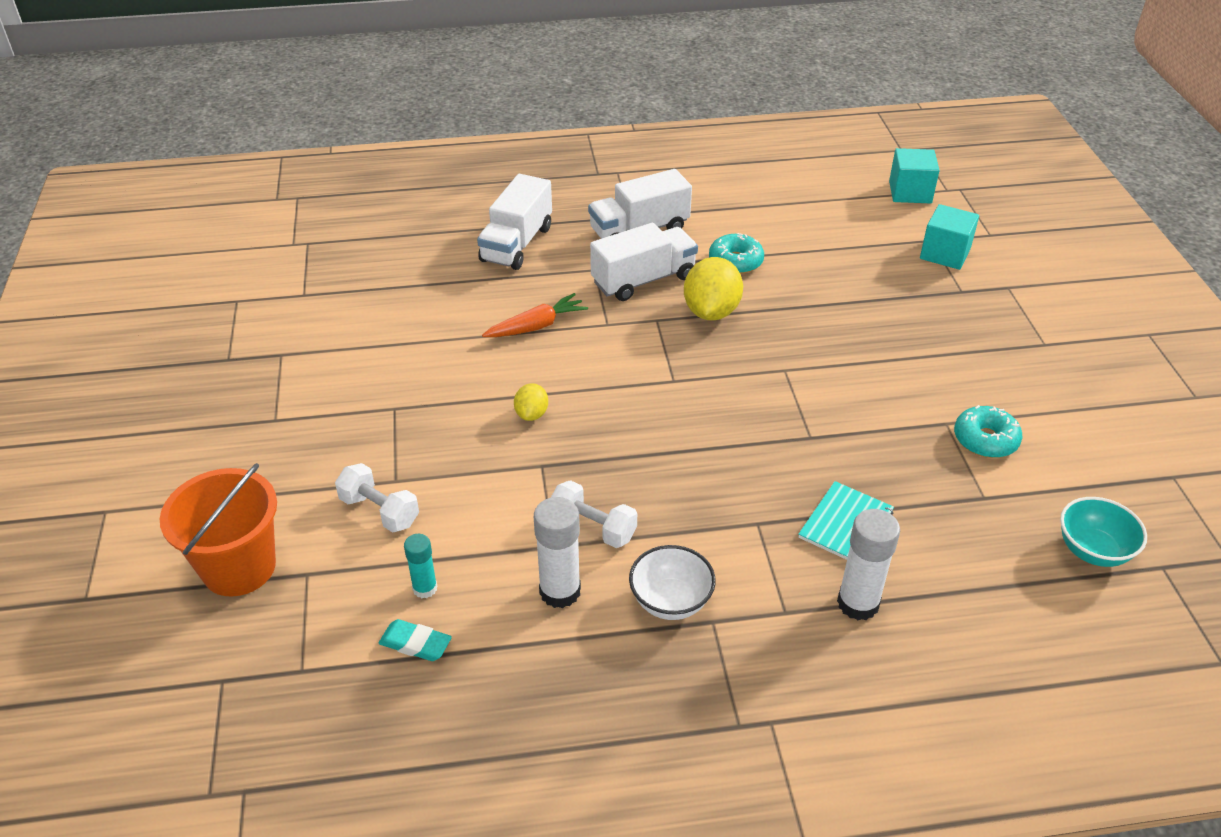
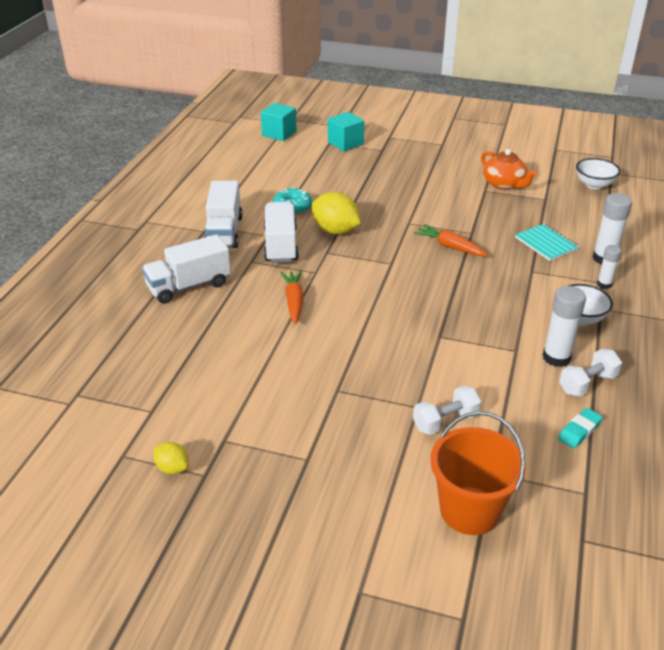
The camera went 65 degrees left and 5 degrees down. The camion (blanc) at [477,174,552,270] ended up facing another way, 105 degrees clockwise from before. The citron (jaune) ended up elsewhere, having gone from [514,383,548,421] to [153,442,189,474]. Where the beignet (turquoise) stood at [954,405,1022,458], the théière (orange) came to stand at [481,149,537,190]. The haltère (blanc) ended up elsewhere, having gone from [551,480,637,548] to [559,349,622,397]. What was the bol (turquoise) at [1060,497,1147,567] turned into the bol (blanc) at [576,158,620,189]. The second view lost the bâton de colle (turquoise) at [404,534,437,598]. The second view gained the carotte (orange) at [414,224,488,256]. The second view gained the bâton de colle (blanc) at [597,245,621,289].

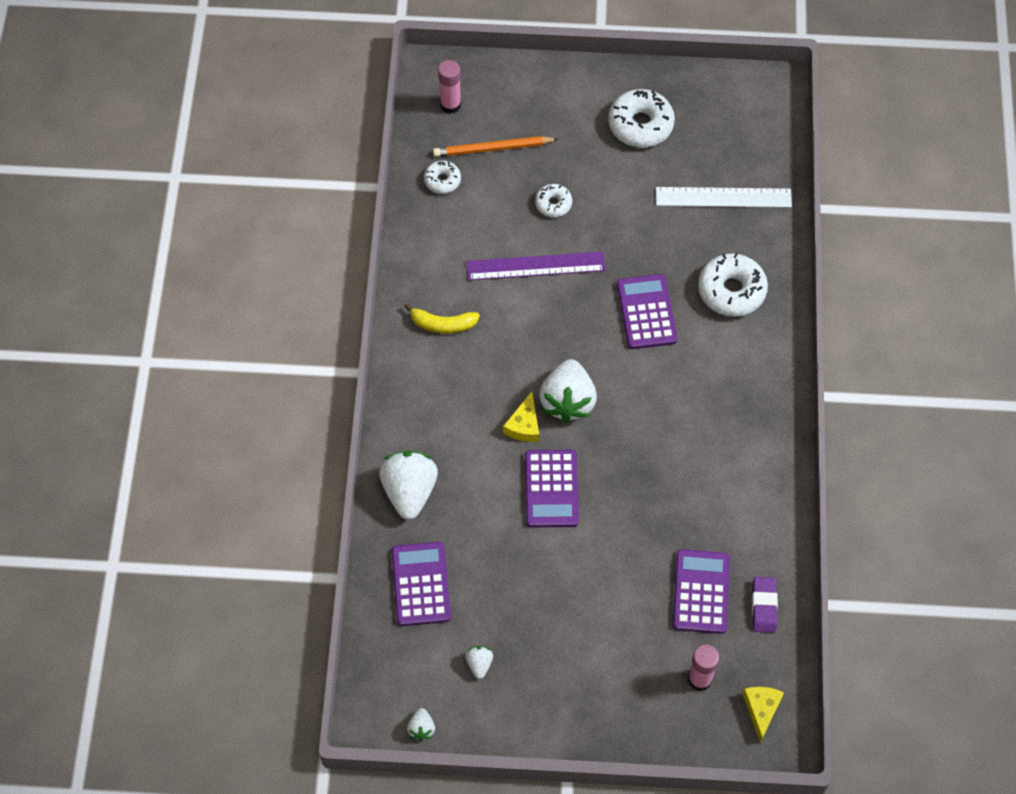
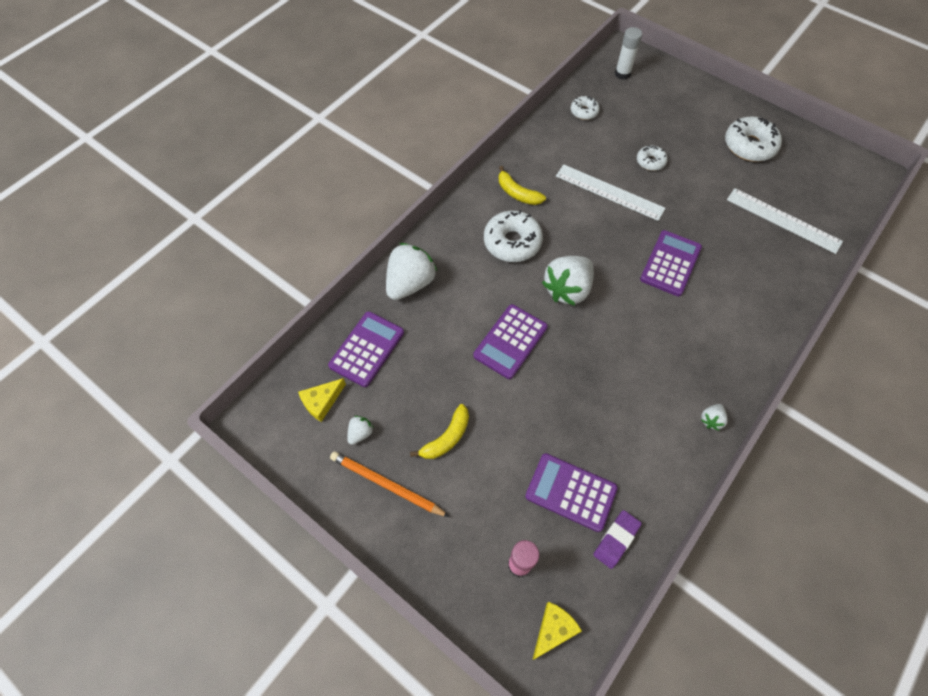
The camera went 35 degrees right and 0 degrees up. What was the bâton de colle (rose) at [438,60,461,114] turned into the bâton de colle (blanc) at [615,27,642,80]. The crayon (orange) ended up elsewhere, having gone from [433,136,558,157] to [330,451,449,517]. What was the règle (violet) at [466,252,605,280] turned into the règle (blanc) at [556,164,666,221]. The beignet (blanc) ended up elsewhere, having gone from [698,253,768,317] to [484,210,543,262]. The fromage (jaune) ended up elsewhere, having gone from [503,391,539,442] to [298,378,346,422]. The calculatrice (violet) at [673,549,730,634] ended up facing another way, 105 degrees counterclockwise from before. The fraise (blanc) ended up elsewhere, having gone from [407,708,435,741] to [701,404,728,431]. The second view gained the banane (jaune) at [410,404,469,459].

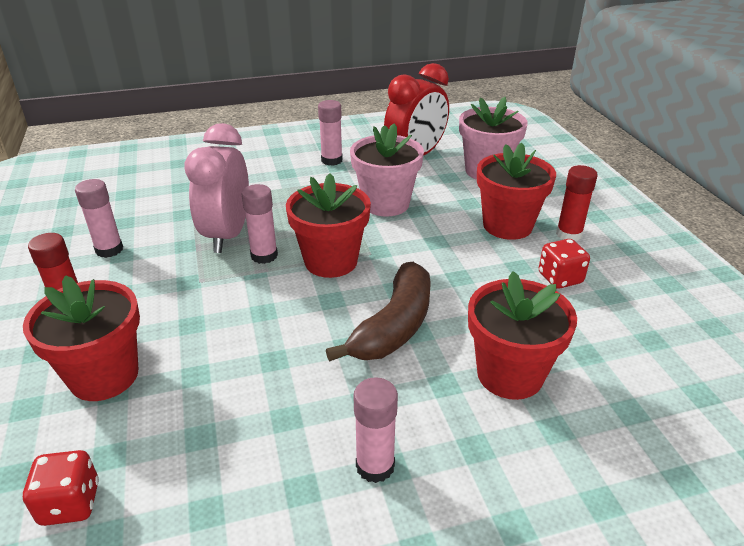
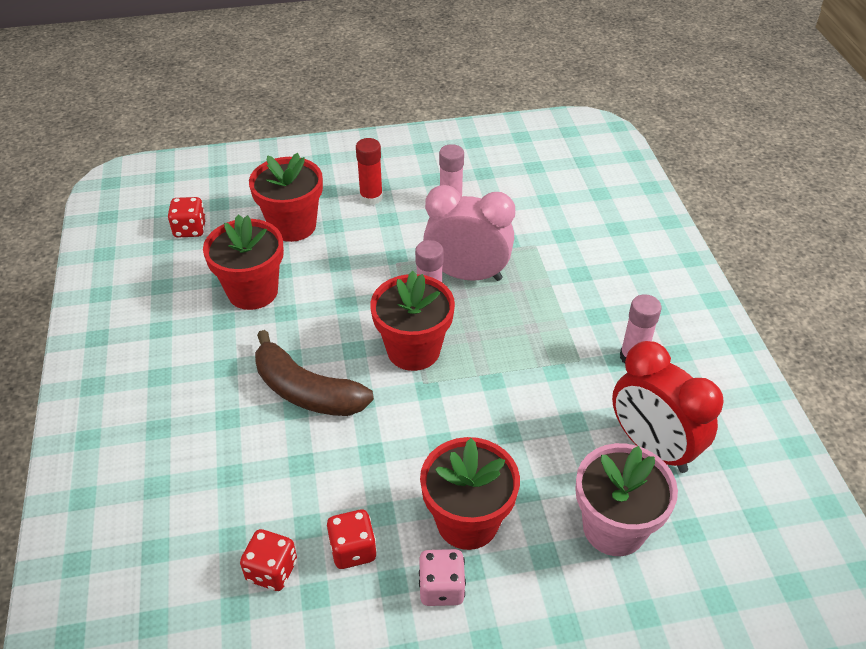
The camera went 95 degrees right and 10 degrees up. The second view lost the pot de fleurs (rose) at [350,123,424,216]. Where the bâton de colle (rouge) stood at [556,165,598,242], the dé (rose) came to stand at [419,549,466,606]. The pot de fleurs (rouge) ended up elsewhere, having gone from [468,271,577,400] to [203,215,284,310]. The second view lost the bâton de colle (rose) at [353,377,398,483]. The second view gained the dé (rouge) at [240,529,297,591].

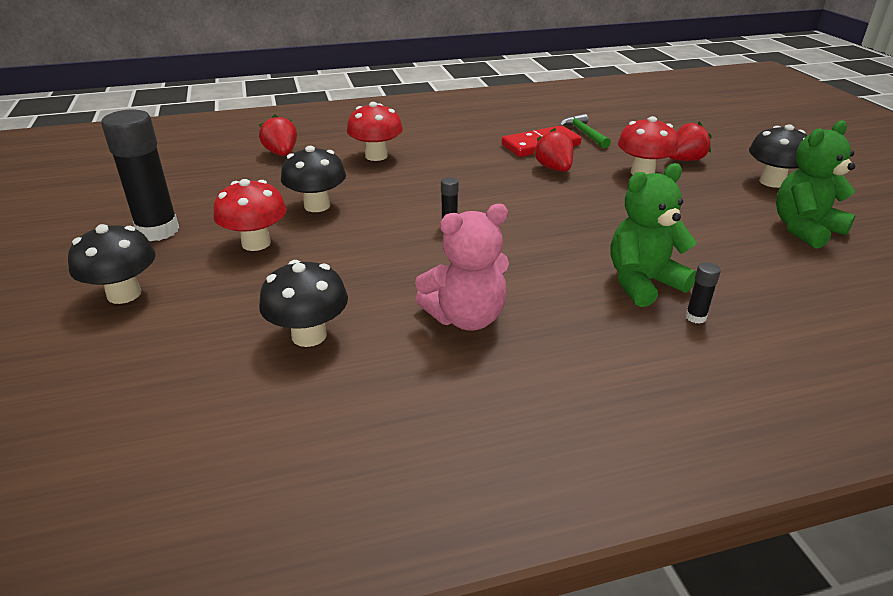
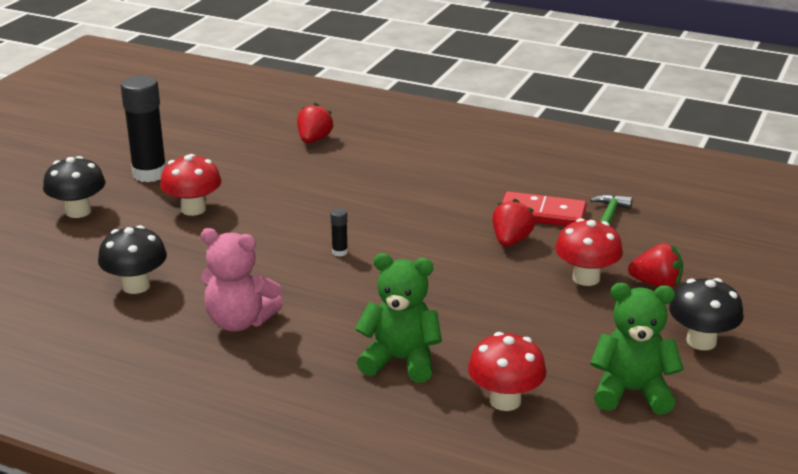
The camera went 40 degrees right and 5 degrees down. The champignon (rouge) ended up elsewhere, having gone from [347,102,403,161] to [468,332,546,411]. The second view lost the champignon (noir) at [281,146,346,212]. The second view lost the bâton de colle (noir) at [685,262,721,324].

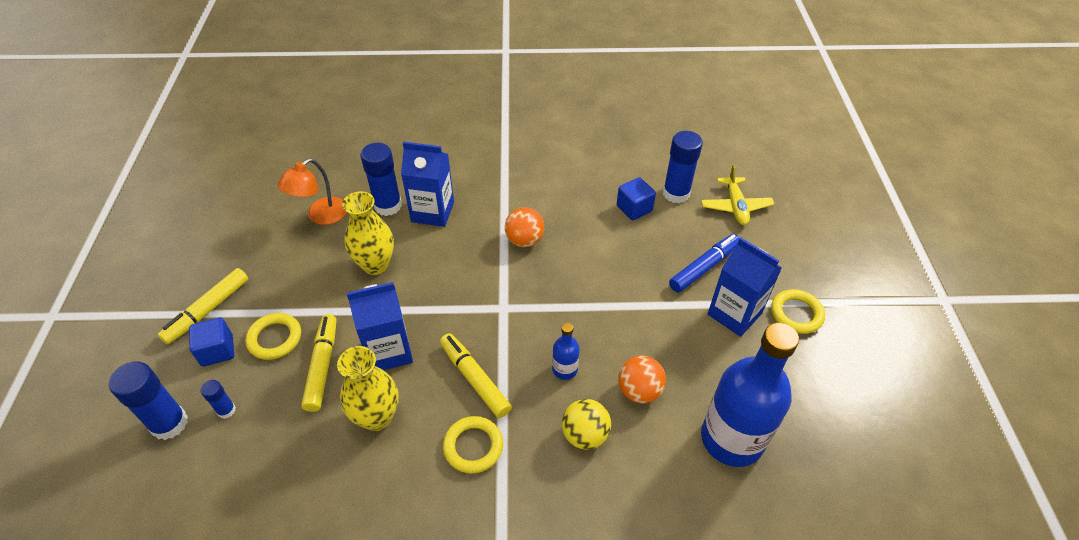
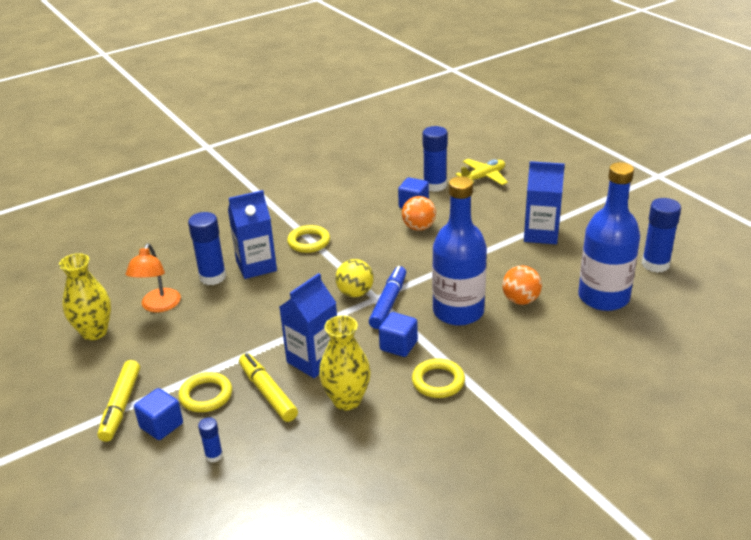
The camera went 30 degrees left and 15 degrees down. The avion (jaune) at [701,165,774,225] ended up facing another way, 90 degrees counterclockwise from before. The vase (jaune) ended up elsewhere, having gone from [342,191,394,275] to [59,253,111,340]. The balle (orange) ended up elsewhere, having gone from [505,207,544,247] to [402,196,436,231]. The feutre (bleu) ended up elsewhere, having gone from [669,234,740,293] to [369,266,406,329]. The anneau (jaune) ended up elsewhere, having gone from [771,289,825,334] to [287,225,330,253]. The size of the bouteille (bleu) at [552,323,580,380] changed by a factor of 2.31. Where the feutre (jaune) stood at [440,333,512,418], the cube (bleu) came to stand at [379,312,418,357]. The bâton de colle (bleu) ended up elsewhere, having gone from [109,361,188,440] to [642,198,681,273]. The balle (jaune) ended up elsewhere, having gone from [562,399,611,450] to [335,259,374,297].

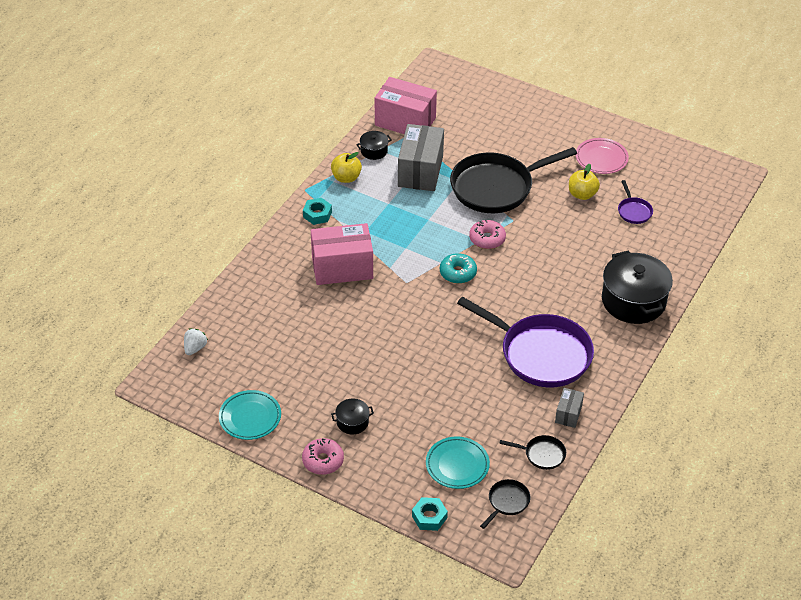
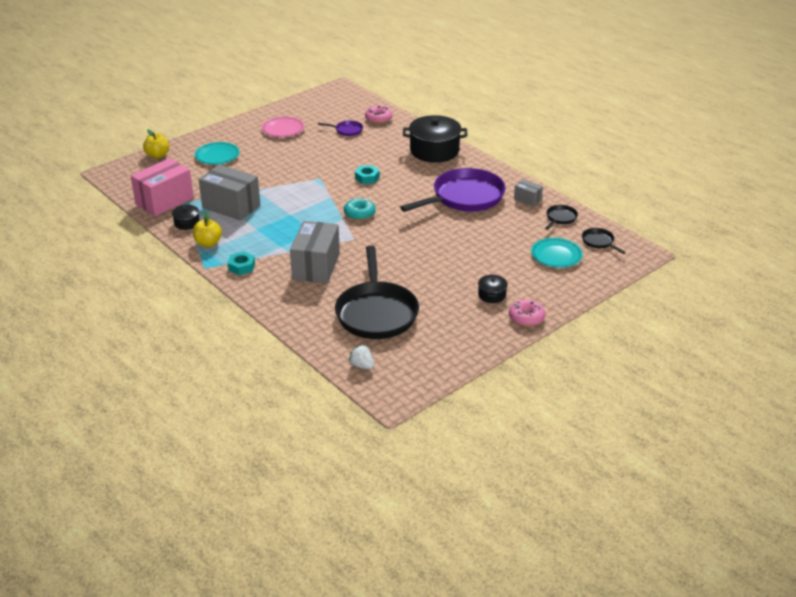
The camera went 70 degrees left and 10 degrees down. The poêle (noir) ended up elsewhere, having gone from [450,147,577,213] to [335,245,419,339]. The pomme (jaune) ended up elsewhere, having gone from [569,164,600,200] to [143,129,169,158]. The beignet (rose) ended up elsewhere, having gone from [469,220,506,249] to [365,106,392,124]. What was the boîte (rose) at [311,223,373,285] turned into the boîte (gris) at [290,221,340,284]. The assiette (turquoise) ended up elsewhere, having gone from [219,390,281,440] to [195,142,240,165]. The écrou (turquoise) ended up elsewhere, having gone from [412,497,448,531] to [355,165,380,184].

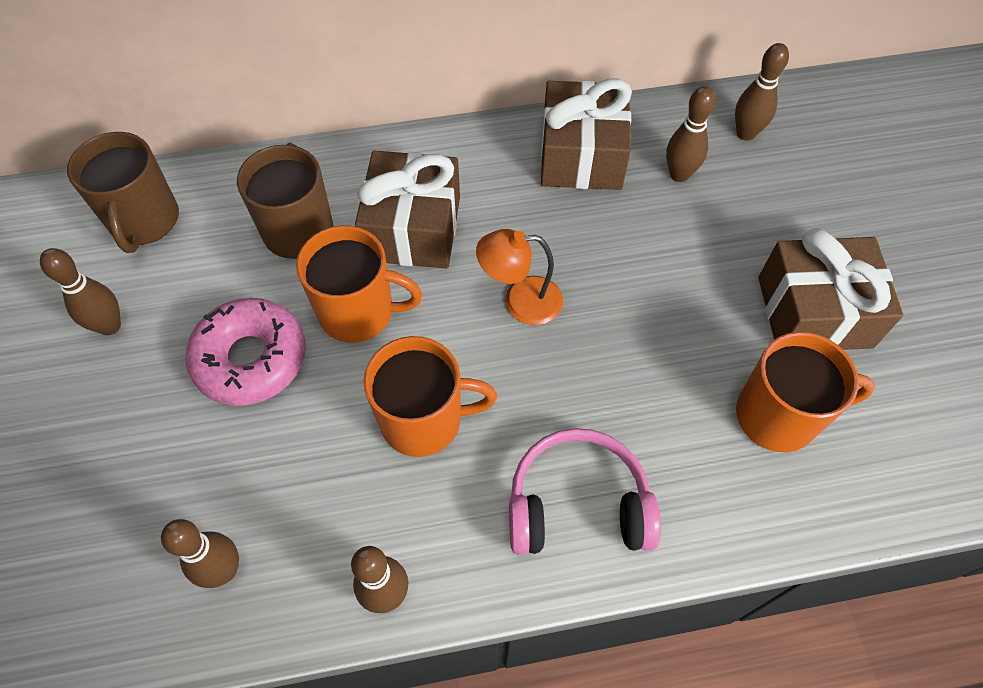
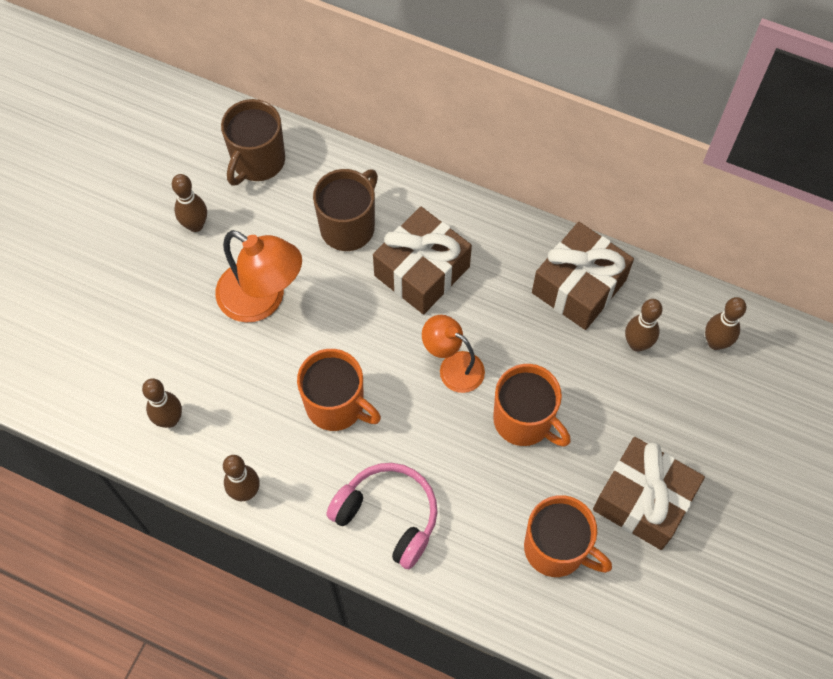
The camera went 35 degrees right and 5 degrees up. The tasse (orange) ended up elsewhere, having gone from [296,225,422,343] to [493,364,571,447]. Where the beignet (rose) stood at [185,298,305,406], the lampe (orange) came to stand at [215,230,302,323].

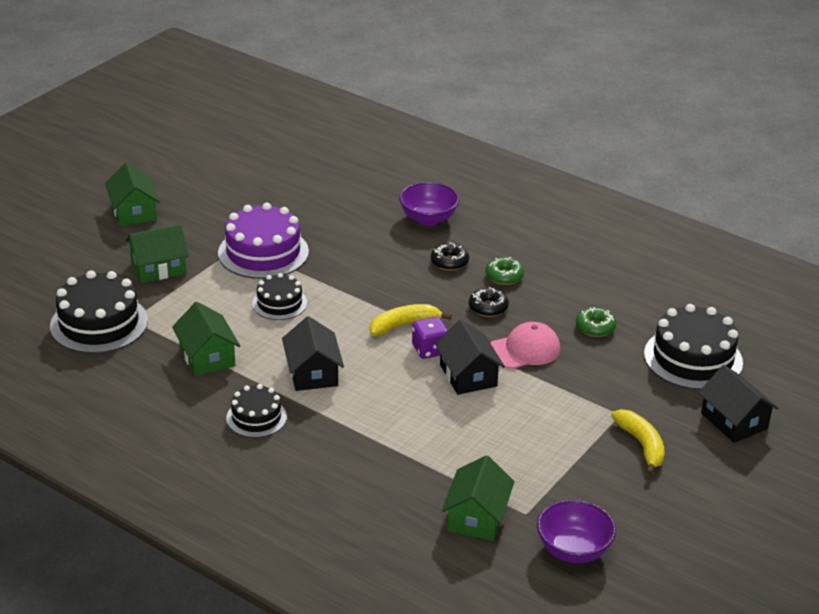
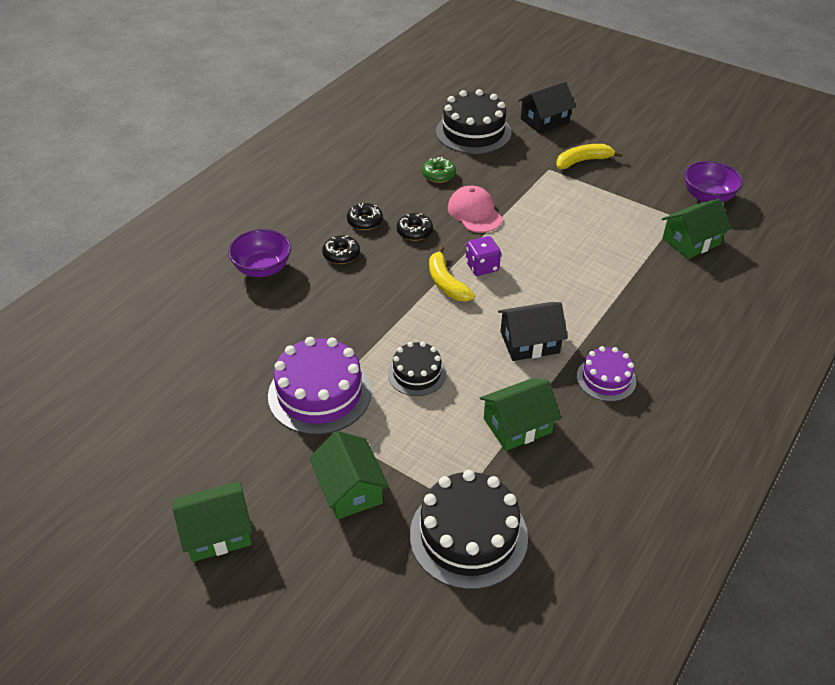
The camera went 90 degrees left and 10 degrees up. What was the beignet (vert) at [485,257,524,285] turned into the beignet (noir) at [347,203,383,230]. The second view lost the maison (noir) at [435,319,505,395]. What was the gâteau (noir) at [226,384,287,438] turned into the gâteau (violet) at [577,346,636,402]. The maison (vert) at [442,455,515,541] ended up facing another way, 45 degrees counterclockwise from before.

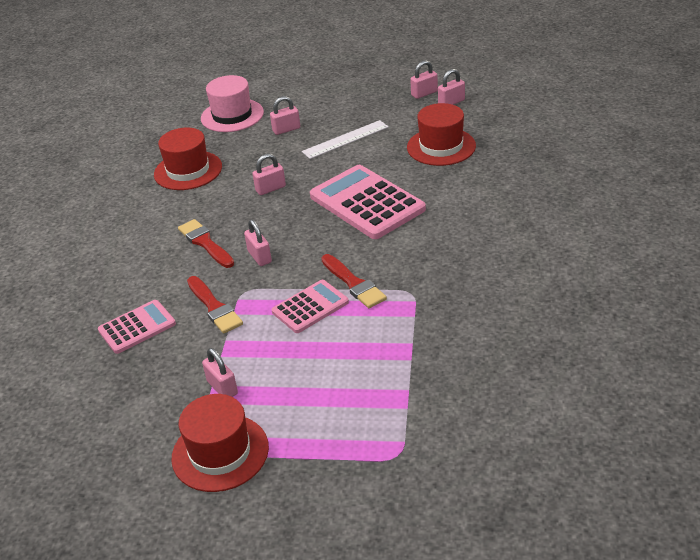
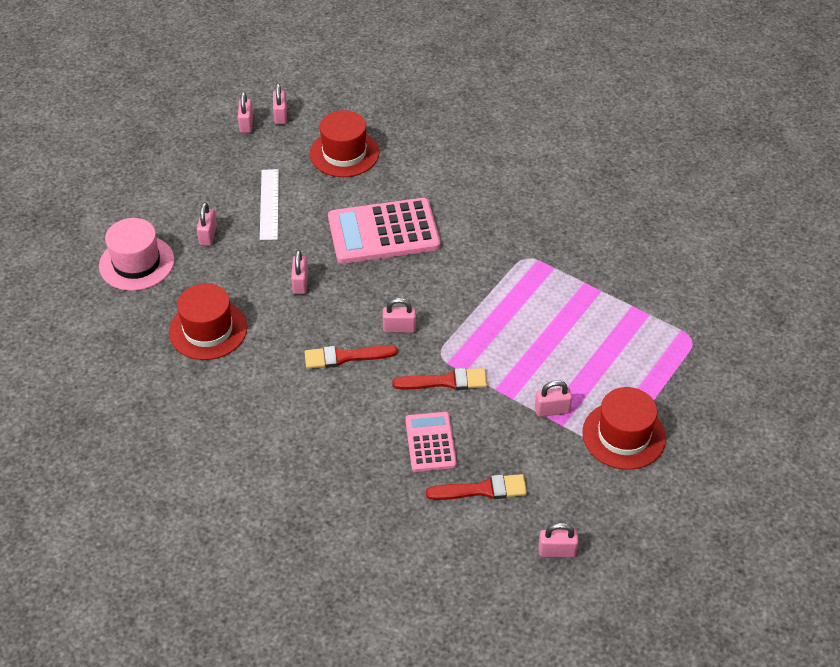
The camera went 65 degrees left and 10 degrees up. The pinceau (rouge) ended up elsewhere, having gone from [321,254,387,308] to [426,474,527,500]. The second view lost the calculatrice (rose) at [272,280,349,333]. The second view gained the cadenas (rose) at [538,523,579,557].

